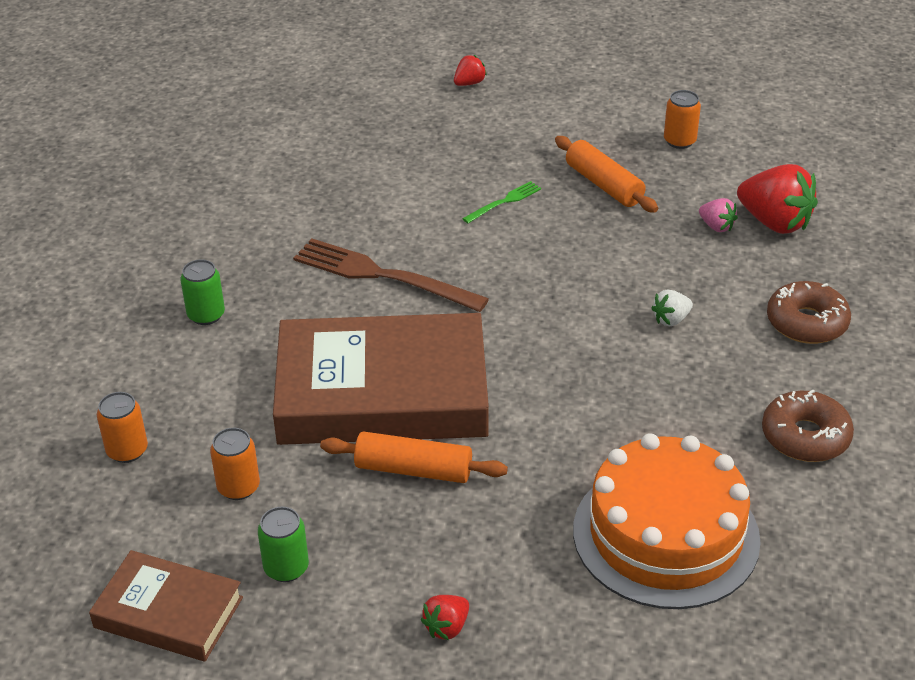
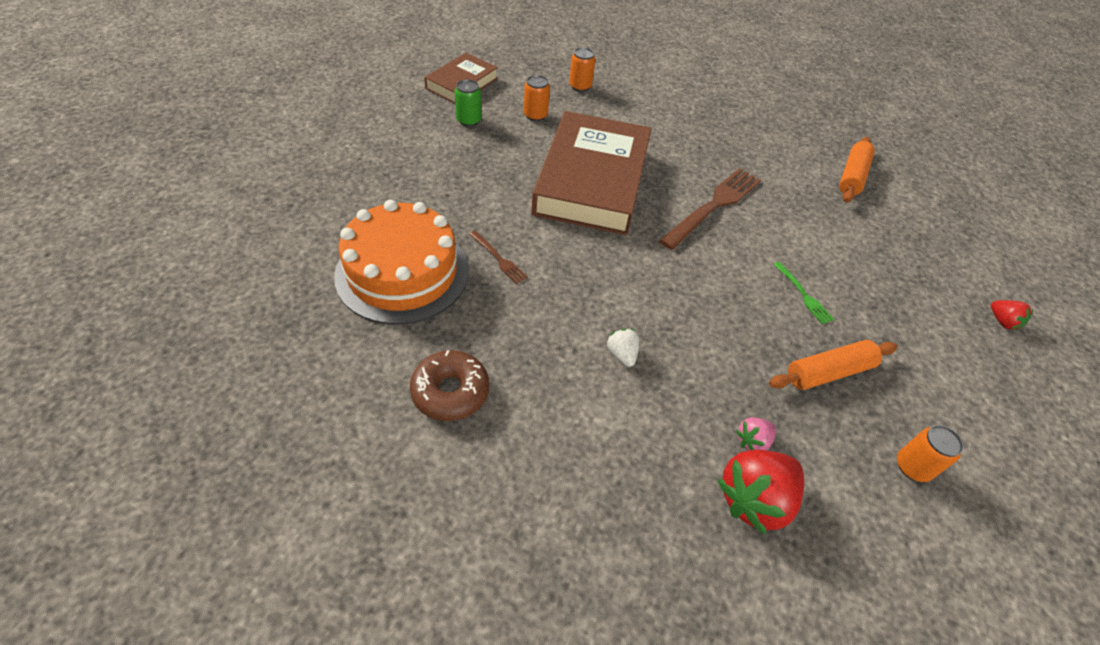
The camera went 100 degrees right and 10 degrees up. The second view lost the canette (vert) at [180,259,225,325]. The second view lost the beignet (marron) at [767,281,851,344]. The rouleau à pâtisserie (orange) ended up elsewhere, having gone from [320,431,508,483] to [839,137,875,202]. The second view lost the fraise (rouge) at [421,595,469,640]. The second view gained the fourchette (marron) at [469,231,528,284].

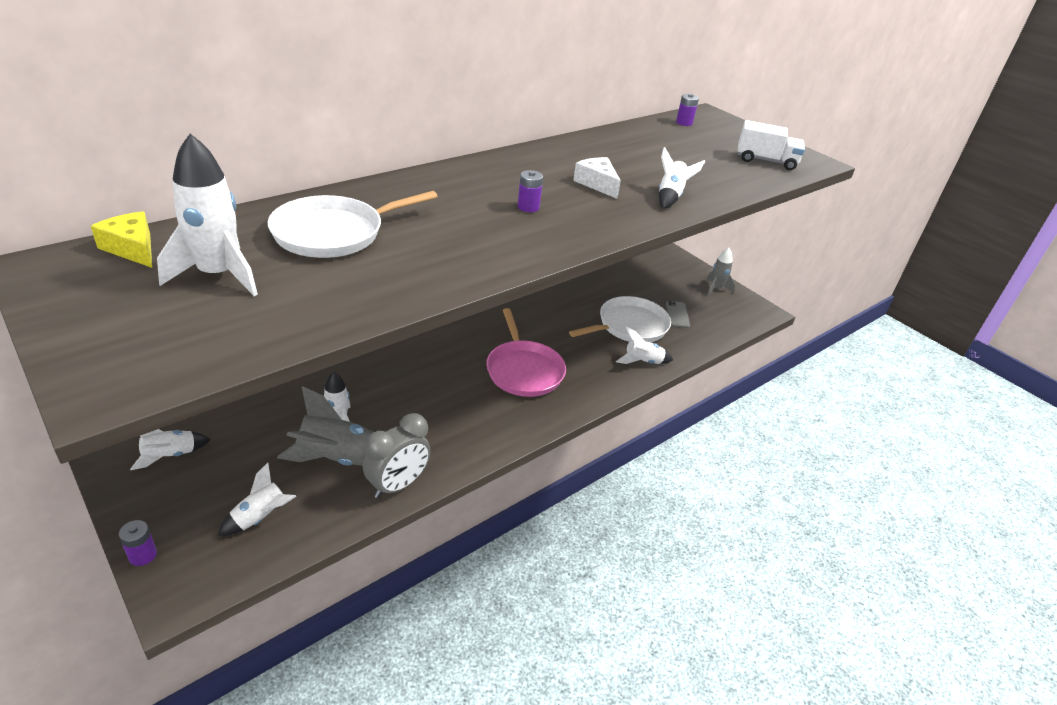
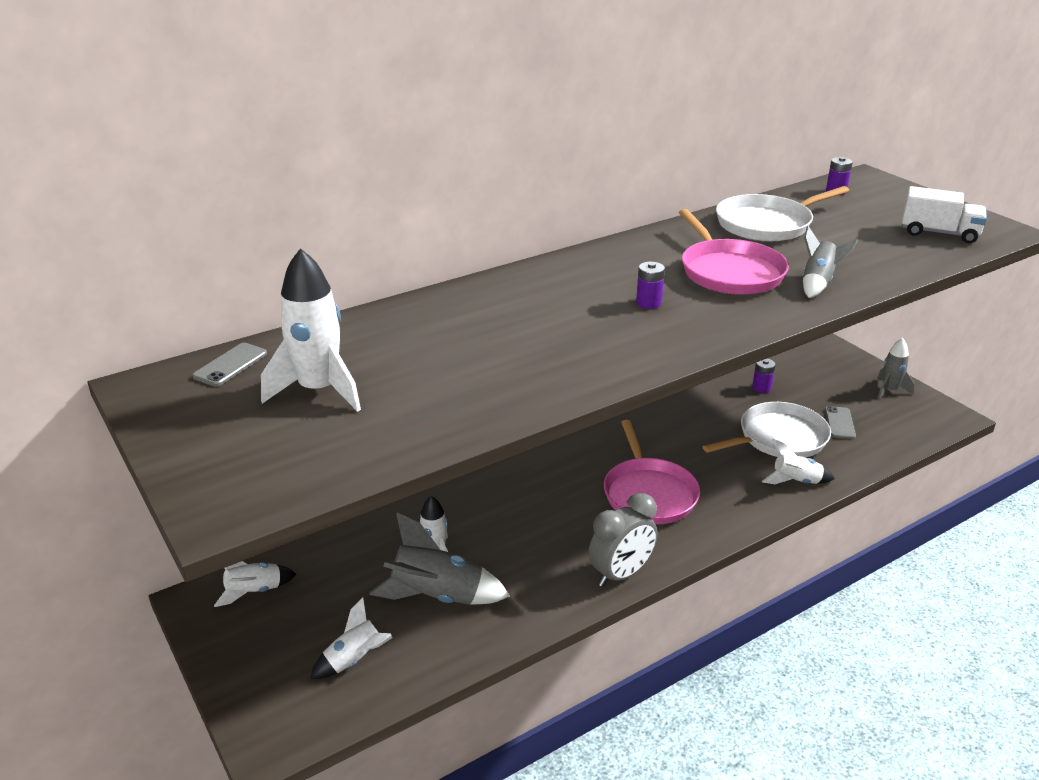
The camera went 10 degrees right and 5 degrees down. What was the fusée (blanc) at [659,147,705,209] turned into the fusée (gris) at [803,226,858,298]. Where the fromage (blanc) stood at [573,157,621,199], the poêle (rose) came to stand at [679,209,789,295]. The poêle (blanc) ended up elsewhere, having gone from [268,191,438,258] to [716,186,849,241]. Where the fromage (jaune) stood at [91,212,152,268], the téléphone (gris) came to stand at [193,343,267,386]. The réveil (gris) ended up elsewhere, having gone from [363,413,431,498] to [589,493,658,587]. The pile (violet) ended up elsewhere, having gone from [119,520,157,566] to [752,359,775,393].

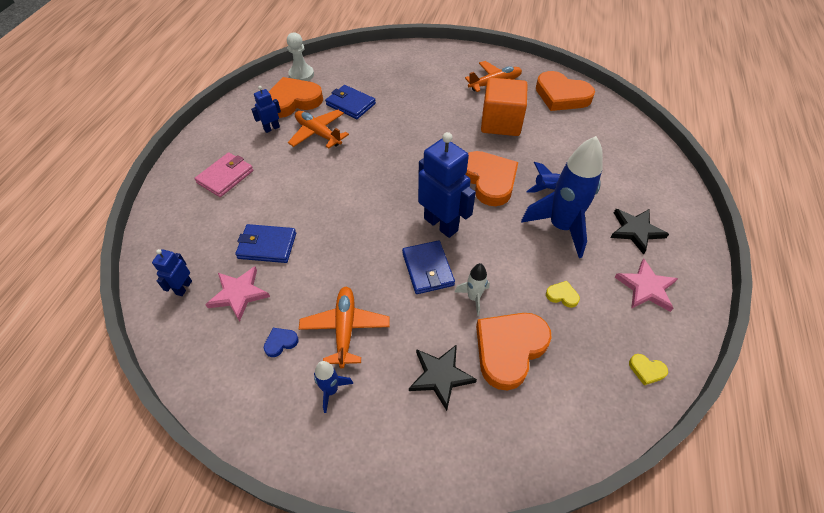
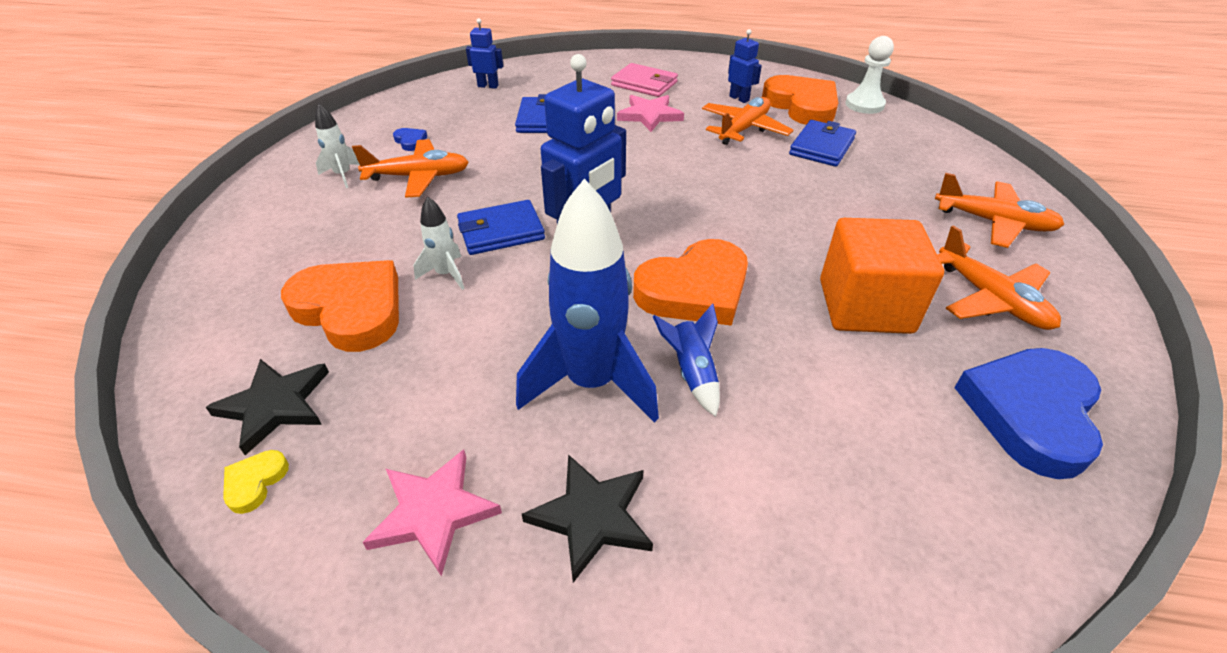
The camera went 85 degrees right and 10 degrees down. What was the cœur (orange) at [536,71,595,111] turned into the cœur (bleu) at [954,348,1103,479]. The étoile (rose) ended up elsewhere, having gone from [205,266,270,322] to [617,95,684,132]. The second view lost the cœur (jaune) at [546,281,580,308]. The étoile (noir) ended up elsewhere, having gone from [409,344,477,411] to [206,359,329,455]. What was the fusée (bleu) at [314,361,353,413] turned into the fusée (blanc) at [315,104,360,188]. The second view gained the avion (orange) at [935,173,1064,248].

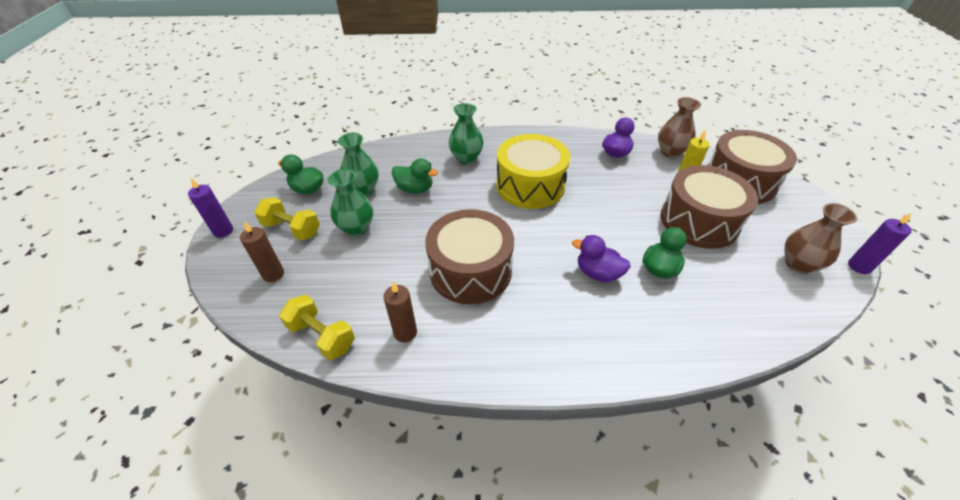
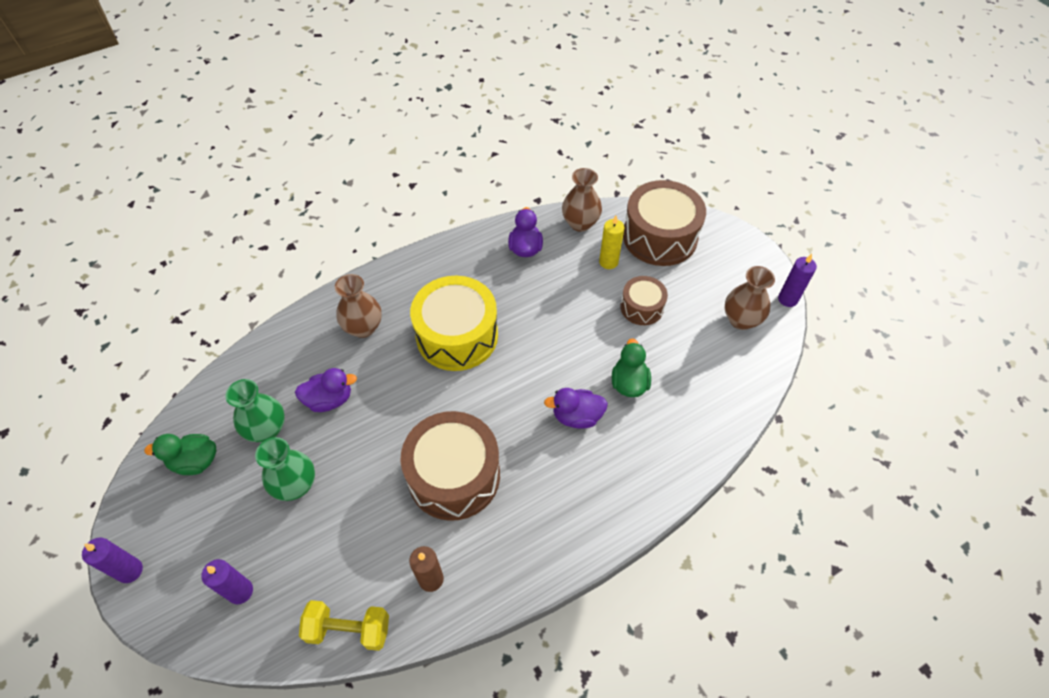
The camera went 30 degrees left and 10 degrees up. What was the vase (vert) at [448,103,484,164] turned into the vase (marron) at [335,274,382,338]. What was the canard (vert) at [392,158,438,193] turned into the canard (violet) at [295,368,357,412]. The size of the tambour (marron) at [661,165,758,249] changed by a factor of 0.54. The second view lost the haltère (jaune) at [254,197,320,240]. What was the bougie (marron) at [240,221,284,282] turned into the bougie (violet) at [201,559,253,604].

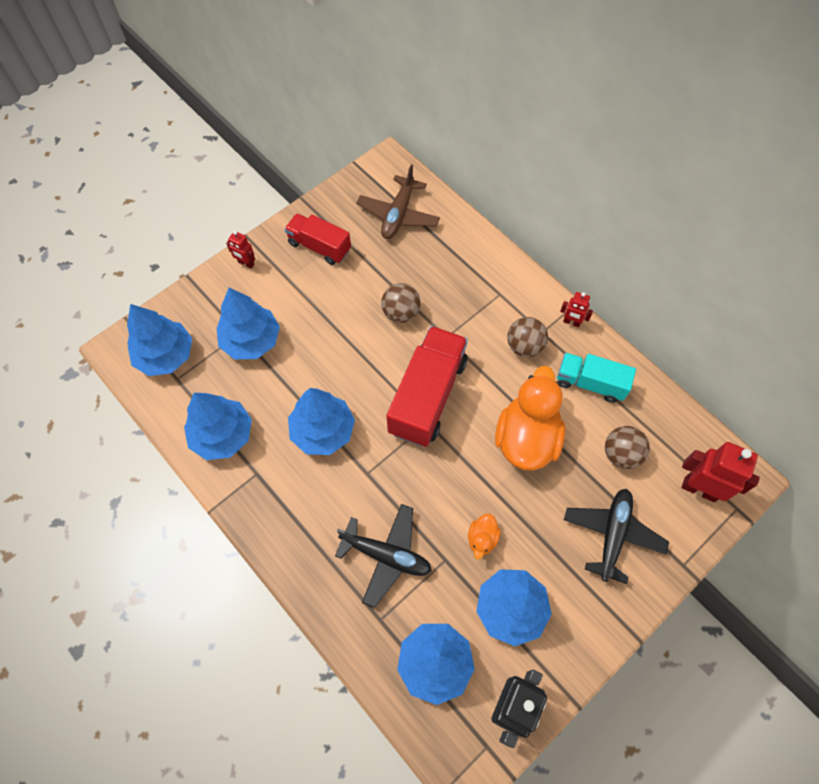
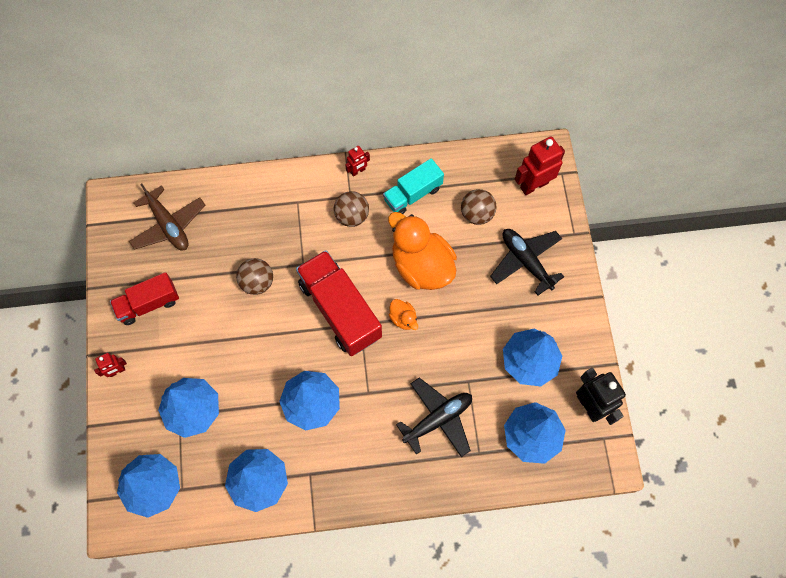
The camera went 55 degrees left and 5 degrees up. The canard (orange) ended up elsewhere, having gone from [468,514,501,559] to [389,299,418,330].

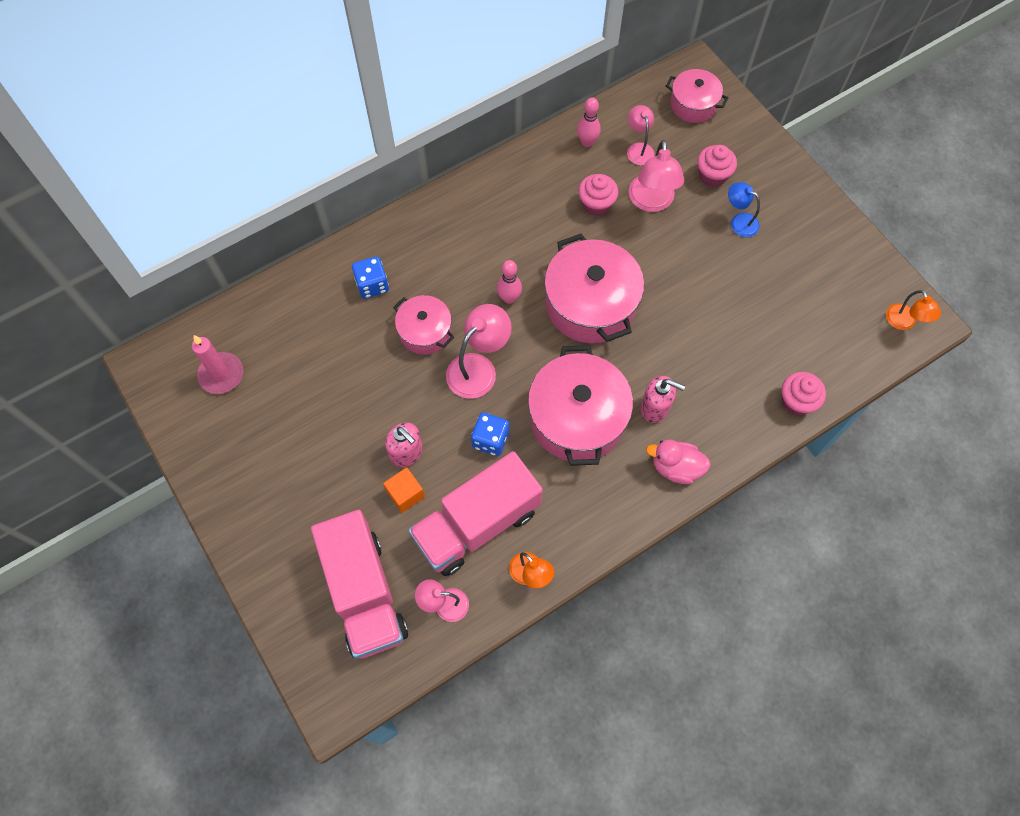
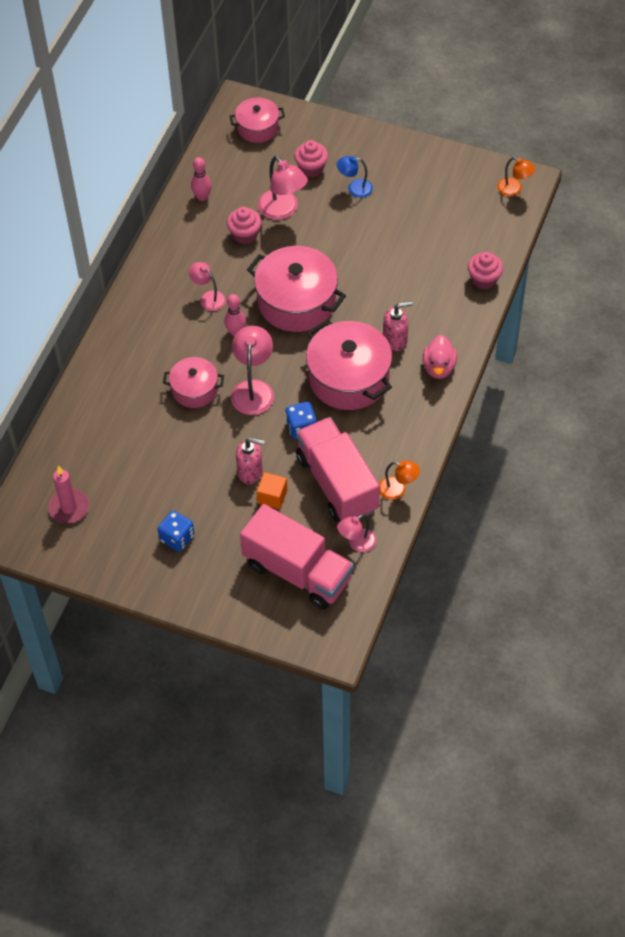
The camera went 35 degrees left and 10 degrees down. The lampe (rose) ended up elsewhere, having gone from [627,105,655,165] to [189,262,226,311]. The dé (bleu) ended up elsewhere, having gone from [352,256,389,299] to [157,510,195,552]. The canard (rose) at [646,440,711,484] ended up facing another way, 60 degrees counterclockwise from before. The camion (rose) at [408,451,543,576] ended up facing another way, 135 degrees clockwise from before.

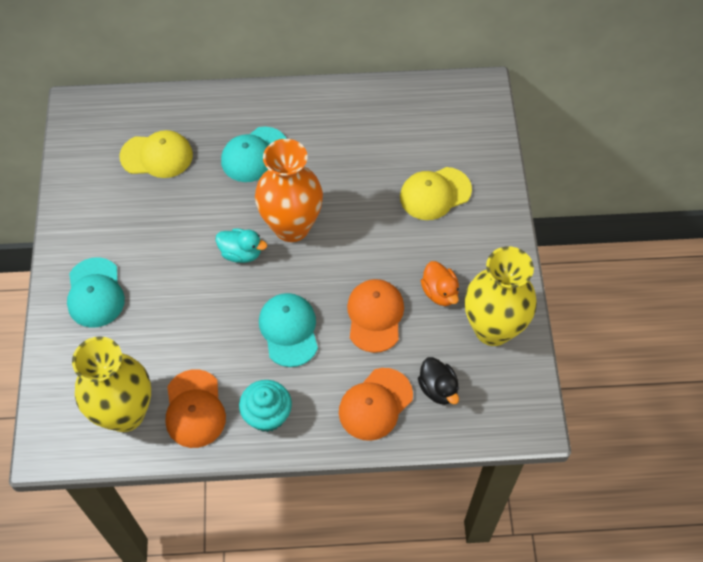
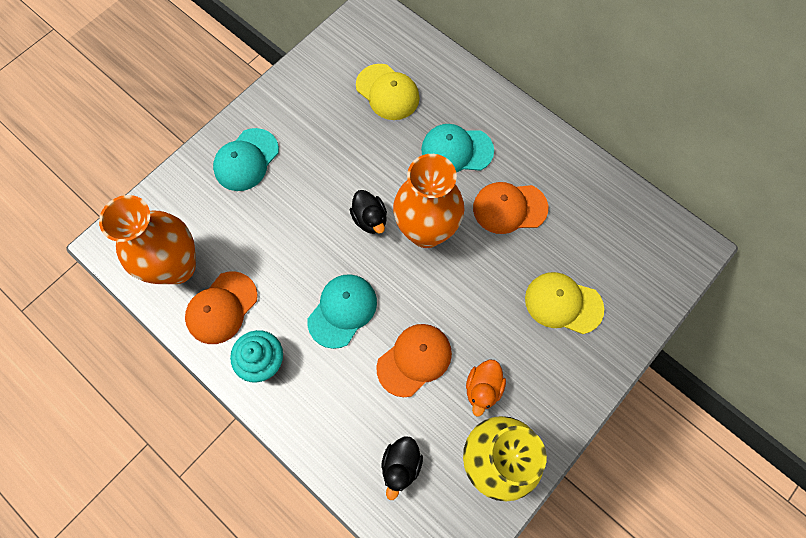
The camera went 45 degrees right and 10 degrees up. What was the canard (turquoise) at [215,228,267,263] turned into the canard (noir) at [350,190,387,234]. What was the vase (jaune) at [72,336,151,432] turned into the vase (orange) at [99,195,196,284]. The casquette (orange) ended up elsewhere, having gone from [339,368,413,441] to [473,182,548,234].

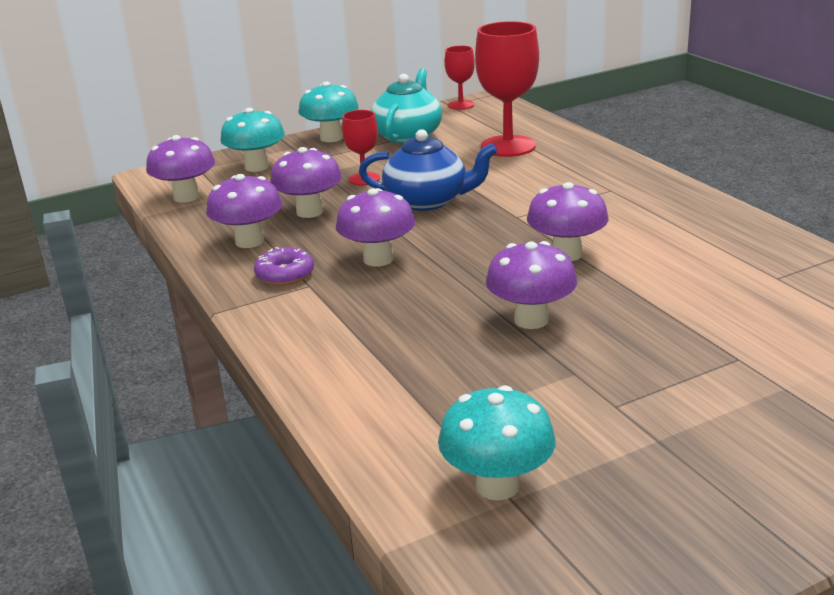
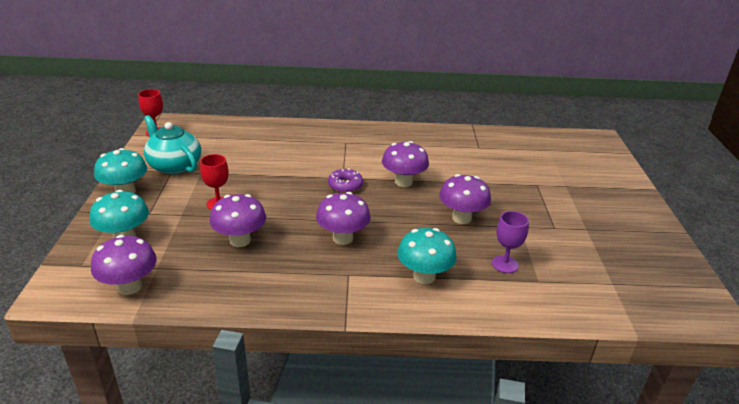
The camera went 65 degrees left and 5 degrees up. The second view lost the verre à pied (rouge) at [475,21,539,157]. The second view lost the théière (bleu) at [359,129,497,211]. The second view lost the champignon (violet) at [206,174,282,248]. The beignet (violet) ended up elsewhere, having gone from [254,247,314,285] to [328,168,363,193]. The champignon (turquoise) ended up elsewhere, having gone from [438,385,556,500] to [397,228,457,284]. The second view gained the verre à pied (violet) at [492,211,529,273].

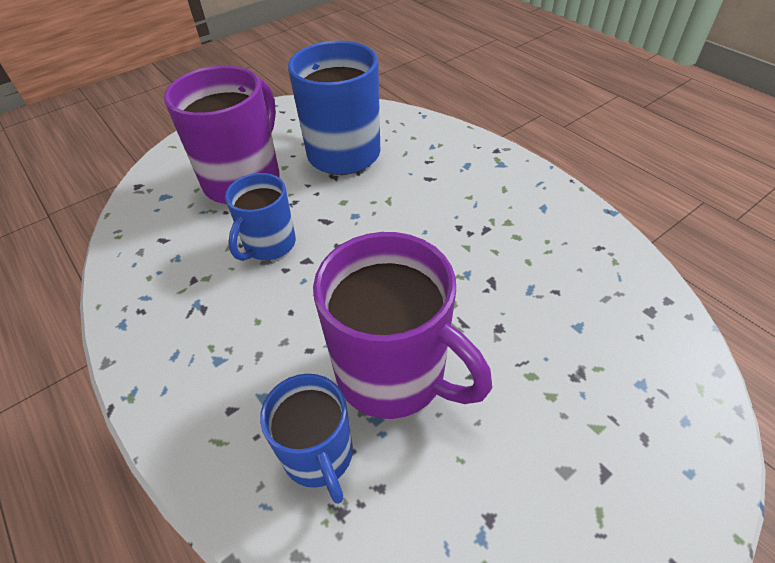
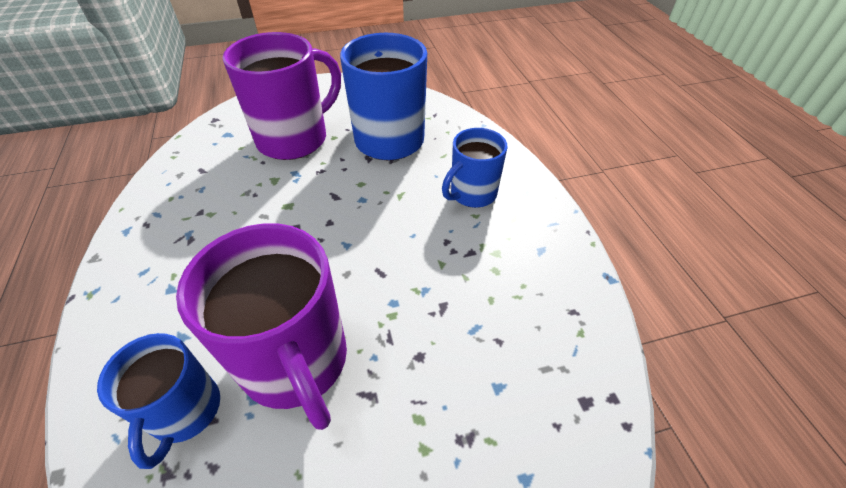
The camera went 20 degrees right and 0 degrees up. The tasse (bleu) ended up elsewhere, having gone from [225,173,296,261] to [442,128,508,208].

